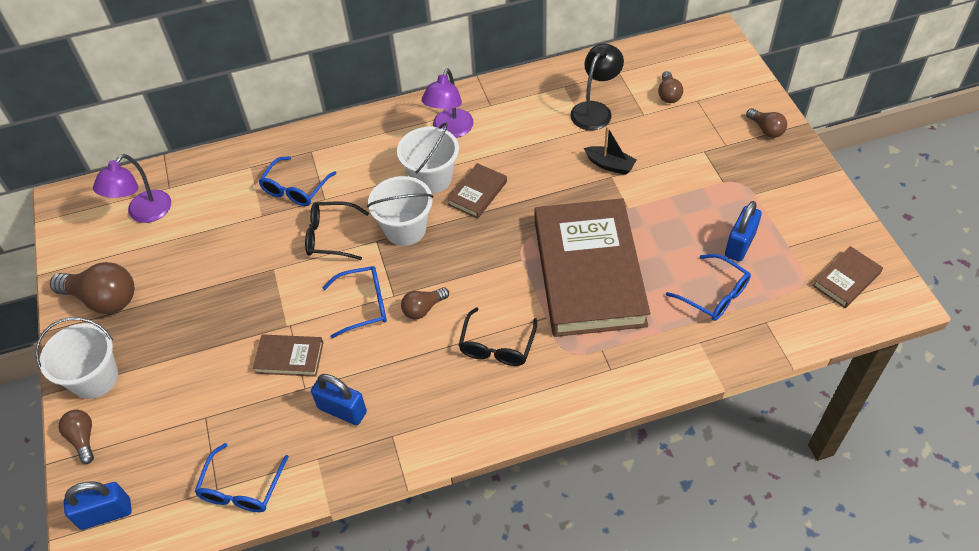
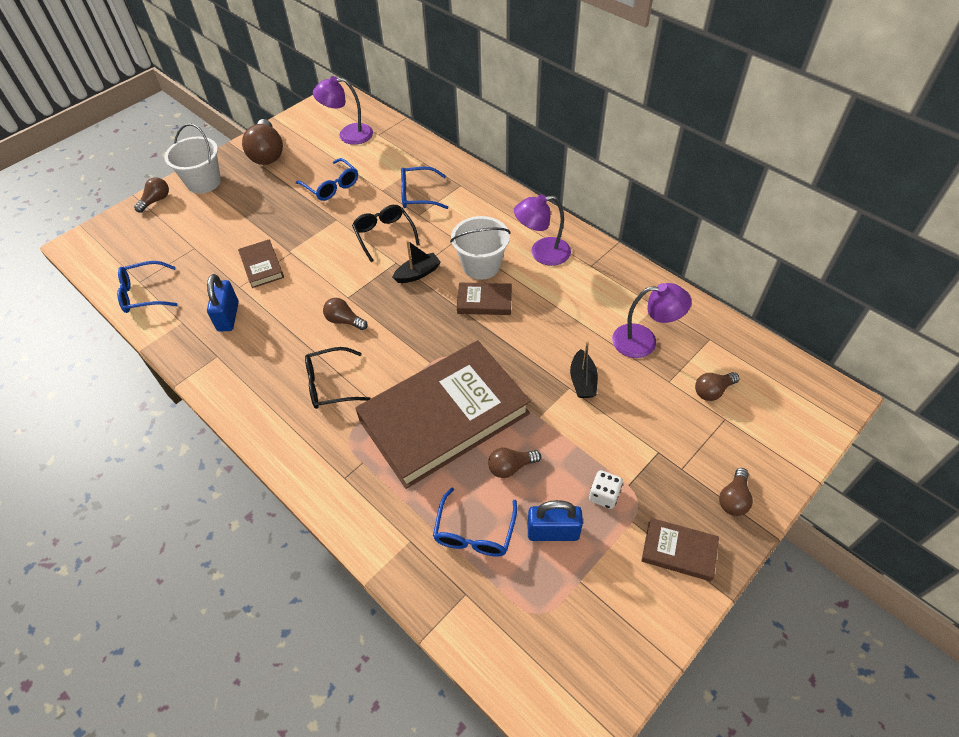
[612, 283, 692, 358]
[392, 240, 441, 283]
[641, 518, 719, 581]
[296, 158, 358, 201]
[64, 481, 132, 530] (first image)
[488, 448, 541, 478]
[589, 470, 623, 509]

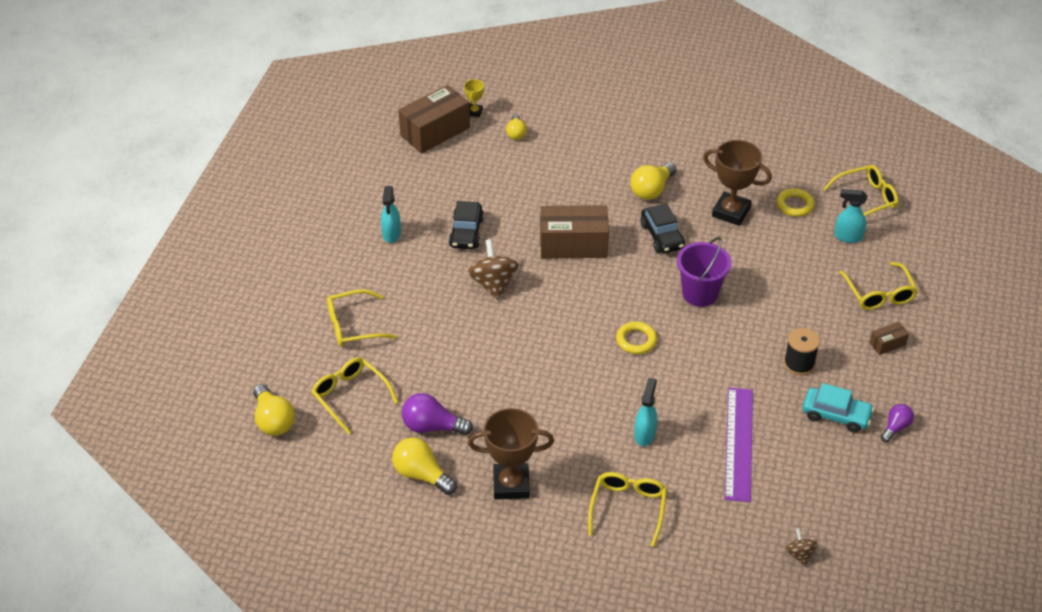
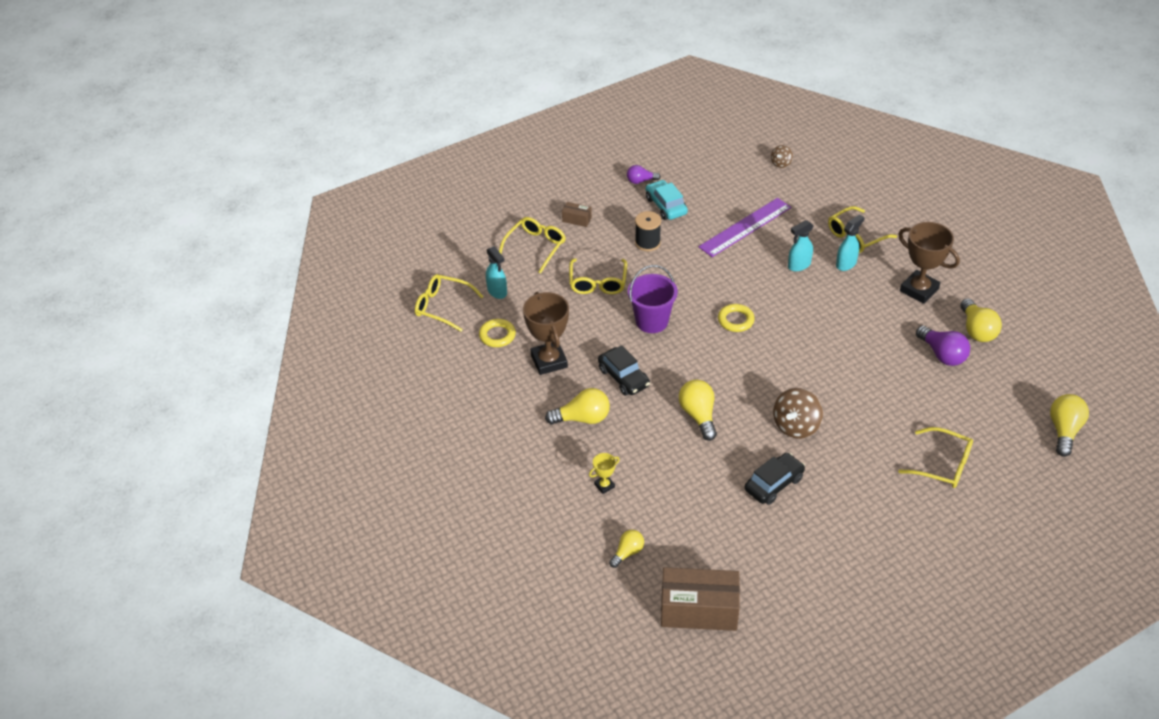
[589, 453, 620, 494]
[836, 214, 864, 271]
[598, 345, 650, 396]
[679, 380, 717, 441]
[569, 258, 627, 294]

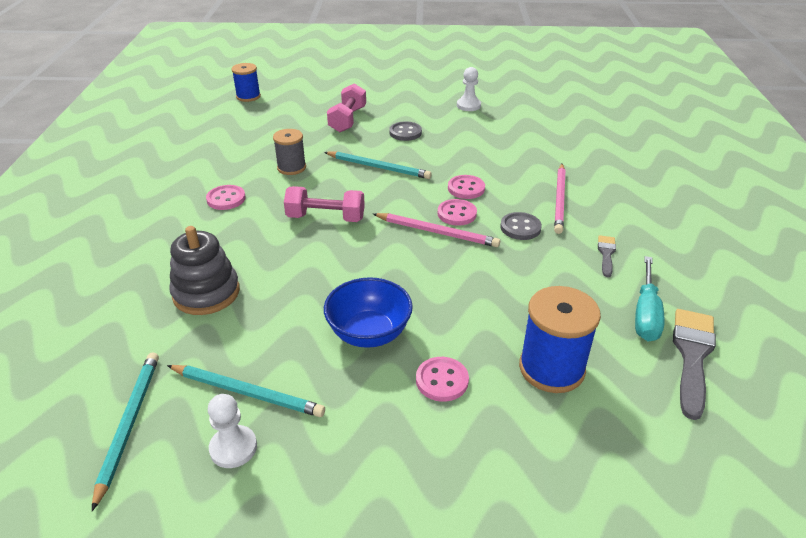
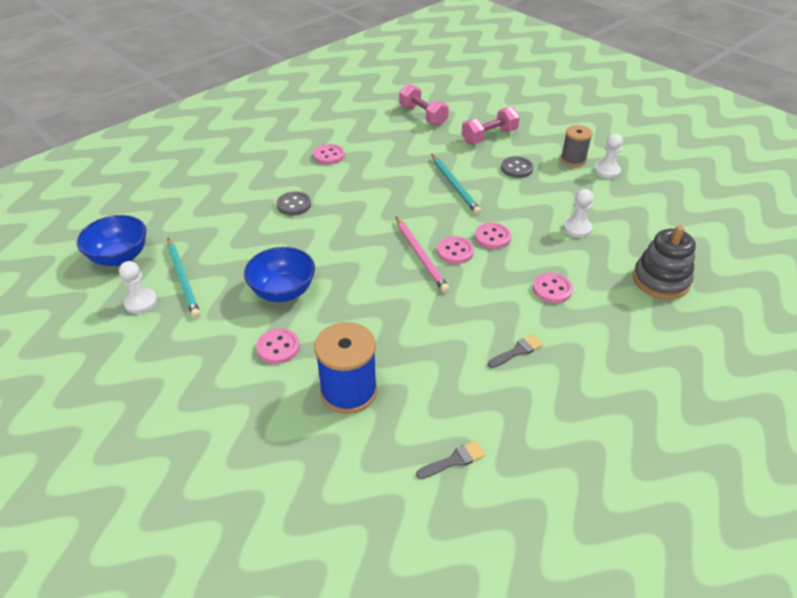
[231, 63, 261, 102] (first image)
[561, 125, 593, 167]
[533, 273, 573, 303]
[399, 84, 449, 126]
[277, 191, 311, 216]
[633, 225, 696, 299]
[635, 256, 665, 341] (first image)
[416, 441, 486, 479]
[77, 215, 146, 266]
[563, 189, 594, 238]

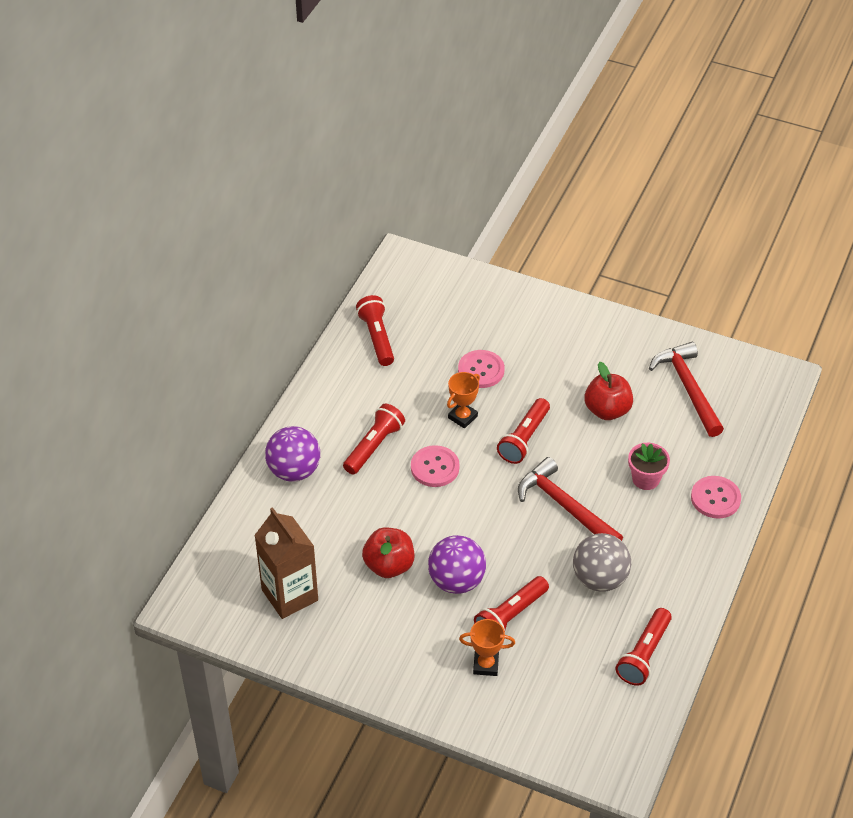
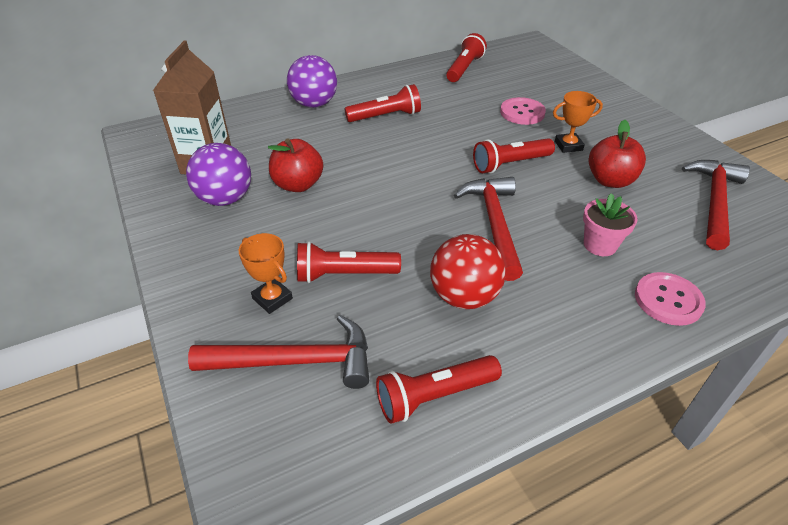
[553, 91, 603, 153]
[411, 445, 460, 487] (first image)
[430, 234, 506, 309]
[186, 143, 251, 206]
[188, 315, 369, 389]

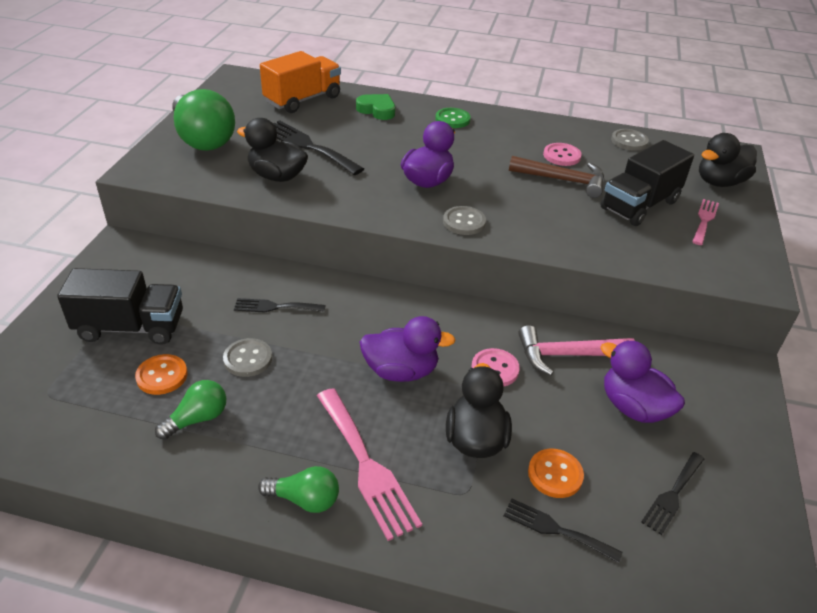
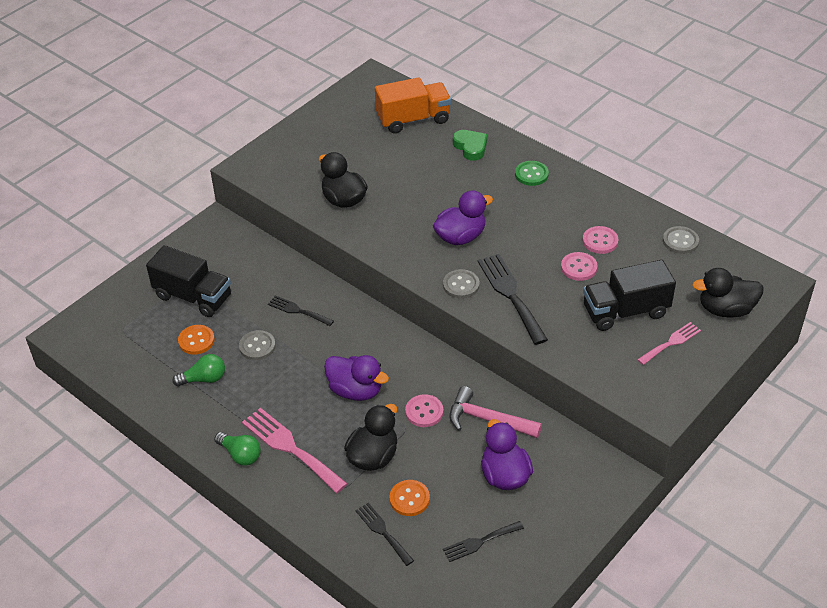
[172, 89, 235, 151] (first image)
[478, 254, 548, 345]
[561, 252, 598, 281]
[242, 408, 348, 493]

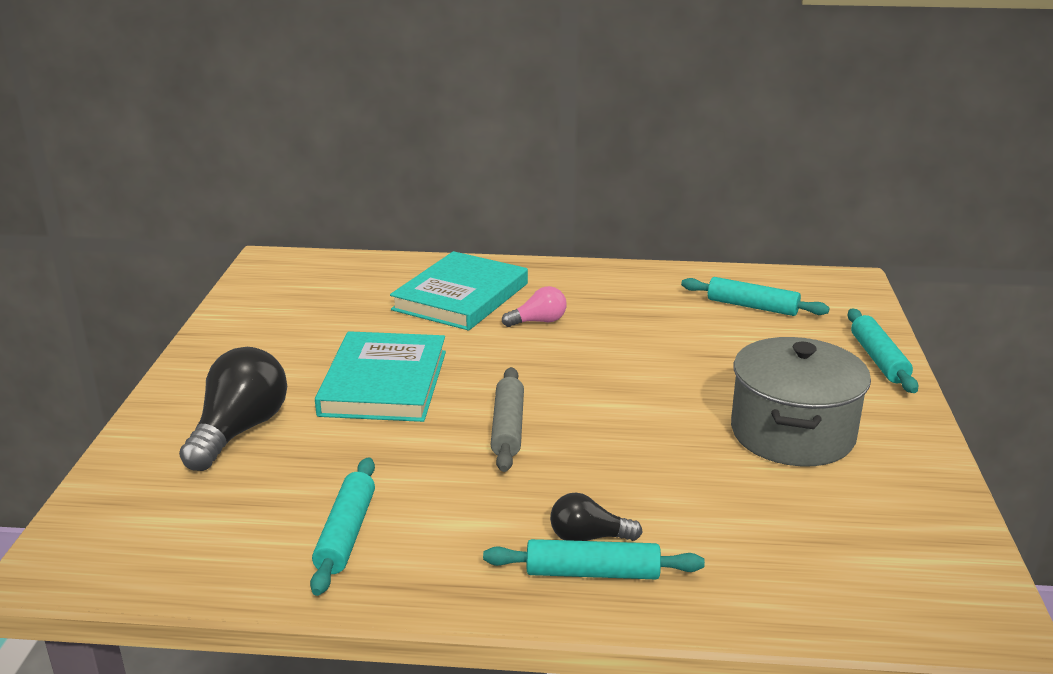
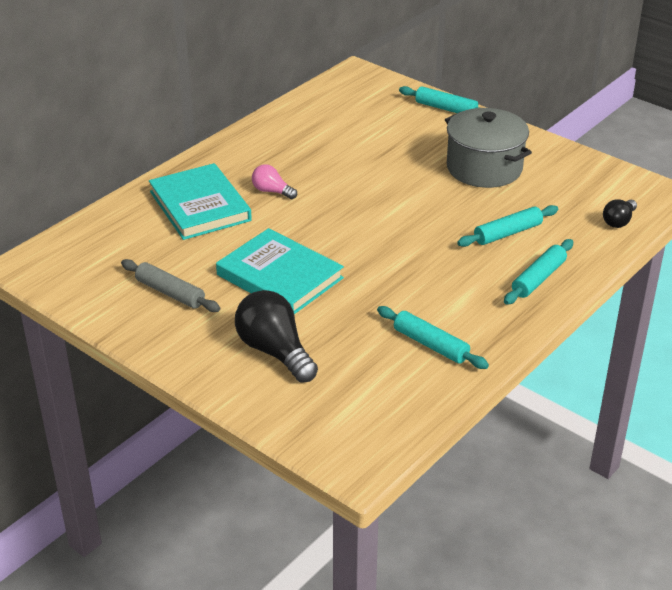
[457, 205, 558, 247]
[252, 164, 297, 199]
[121, 259, 220, 312]
[603, 199, 637, 228]

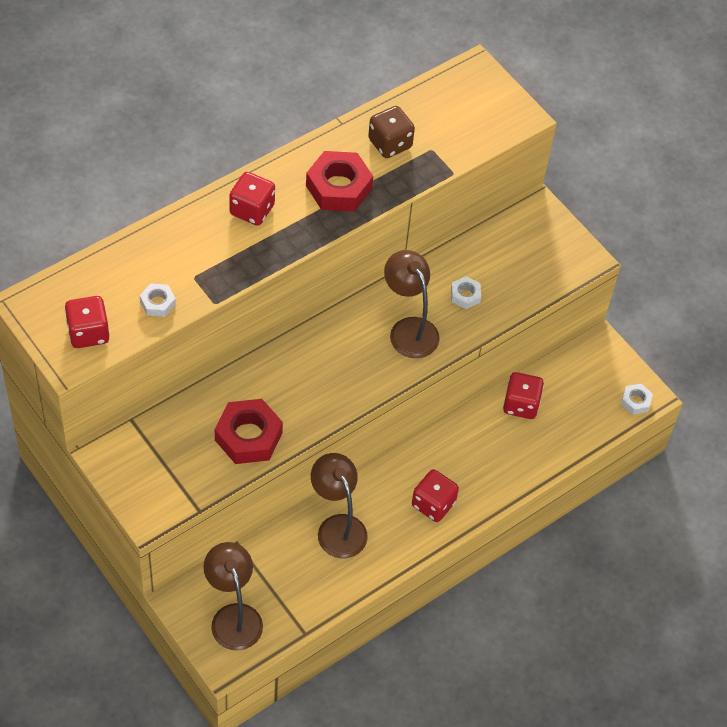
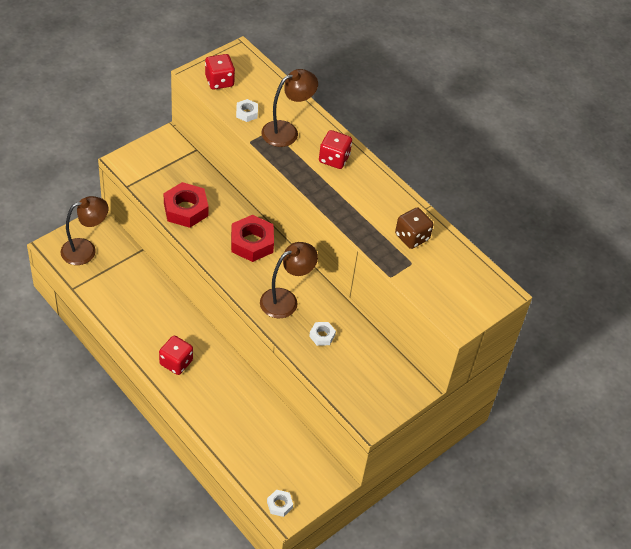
[231, 215, 274, 262]
[503, 372, 544, 419] (first image)
[261, 69, 318, 147]

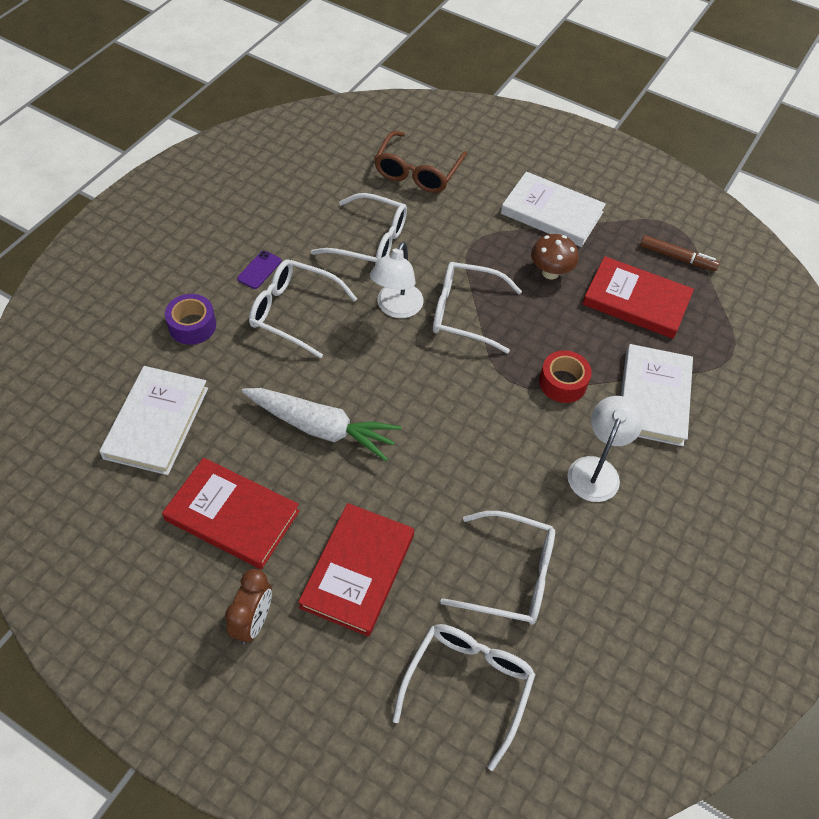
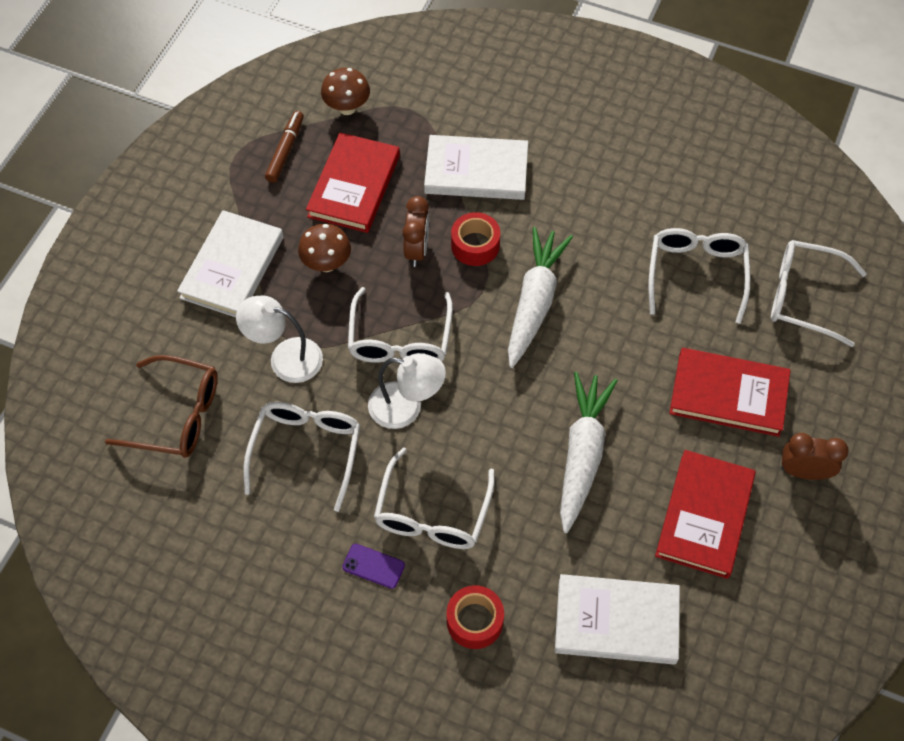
[447, 585, 504, 649]
[236, 295, 323, 383]
[321, 68, 370, 115]
[403, 196, 429, 267]
[508, 227, 573, 368]

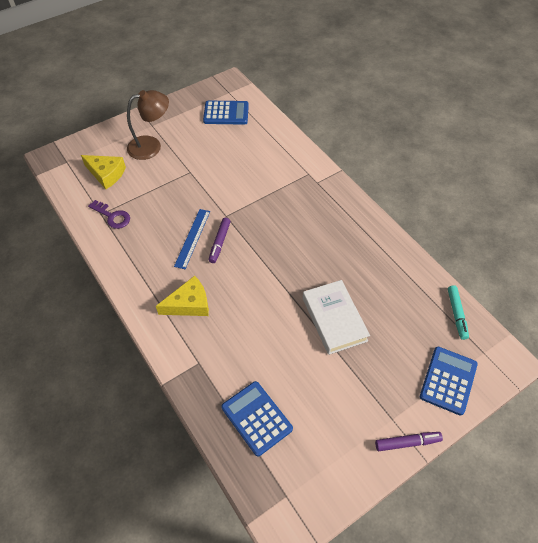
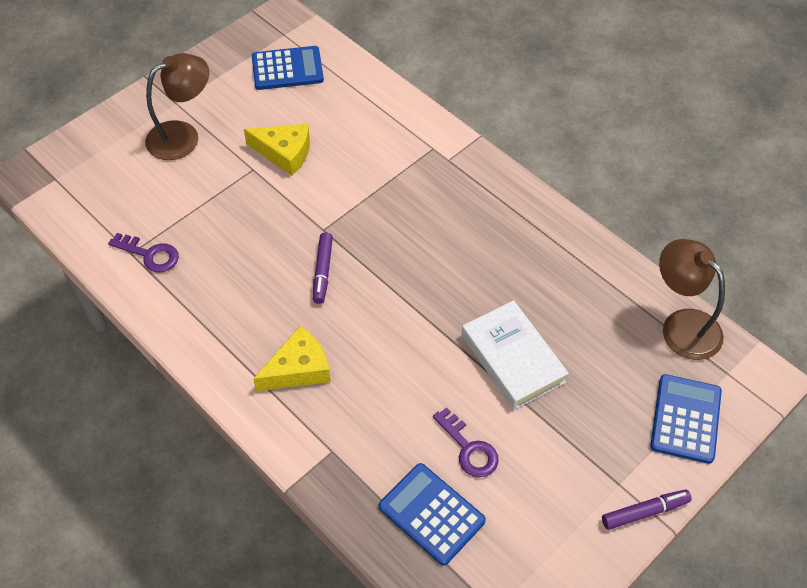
[244, 124, 310, 176]
[174, 209, 210, 269] (first image)
[659, 239, 725, 360]
[433, 407, 499, 477]

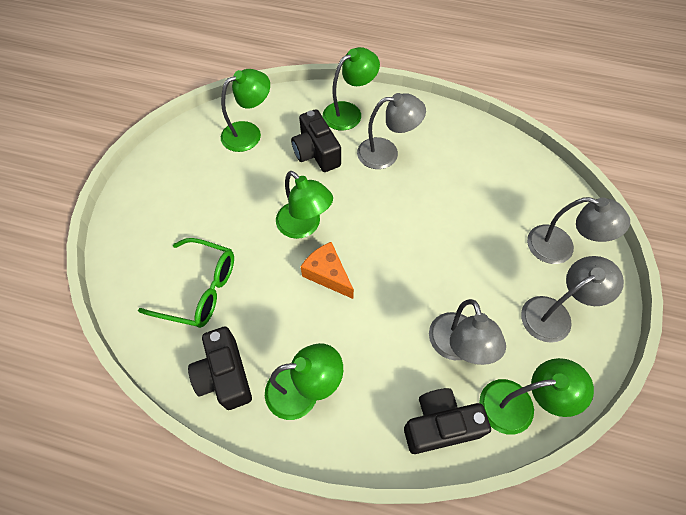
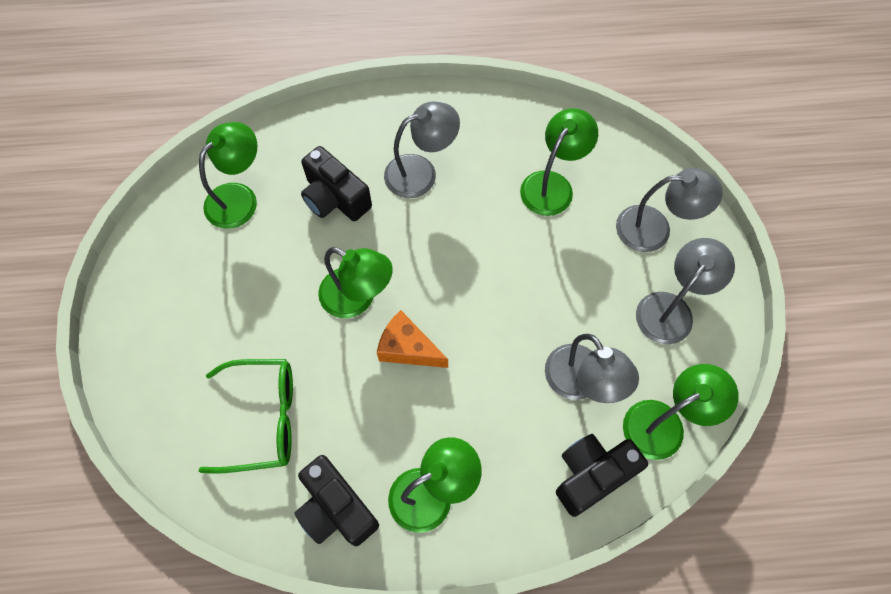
[520, 108, 598, 216]

